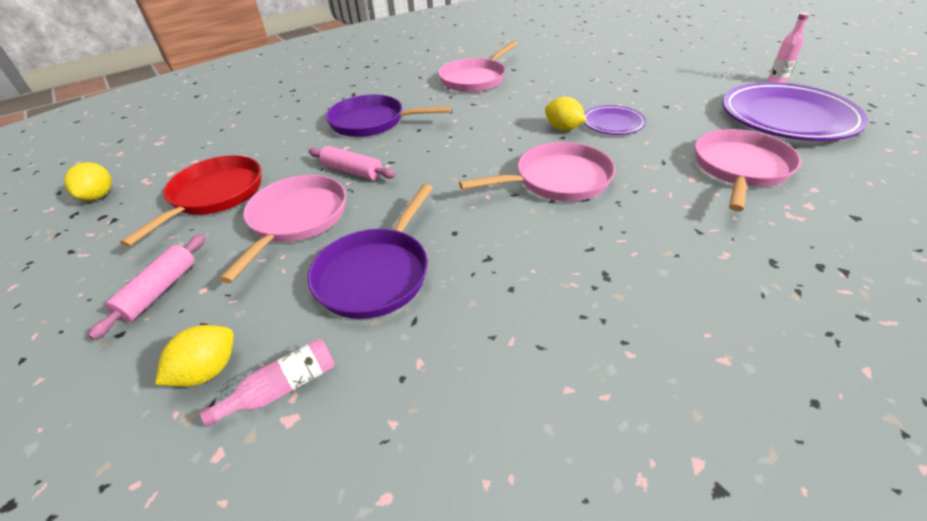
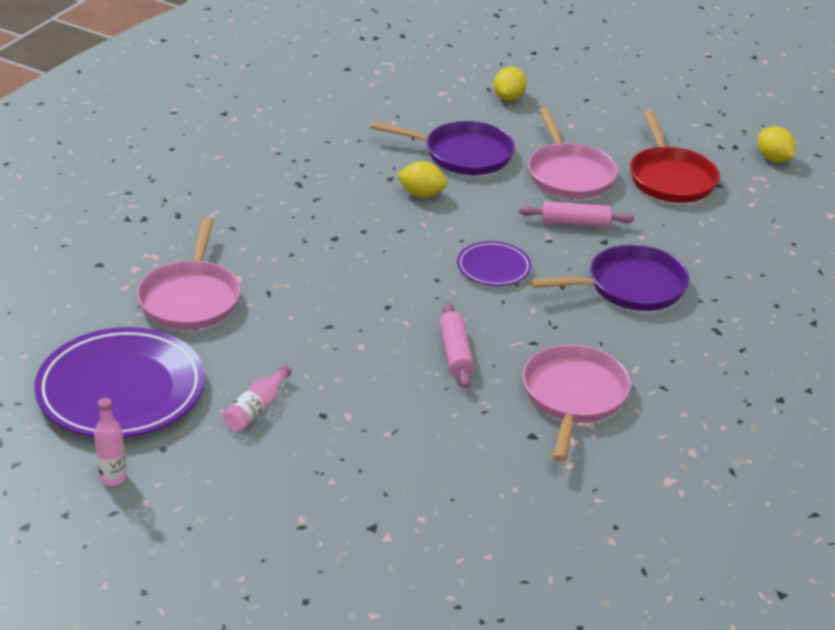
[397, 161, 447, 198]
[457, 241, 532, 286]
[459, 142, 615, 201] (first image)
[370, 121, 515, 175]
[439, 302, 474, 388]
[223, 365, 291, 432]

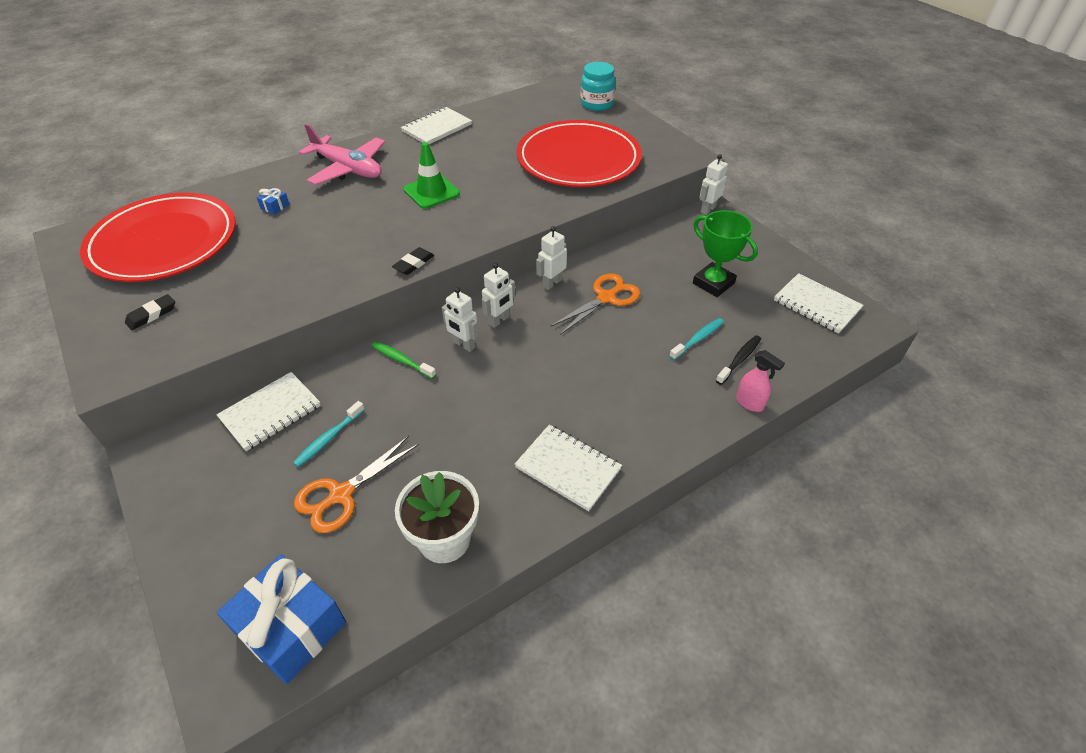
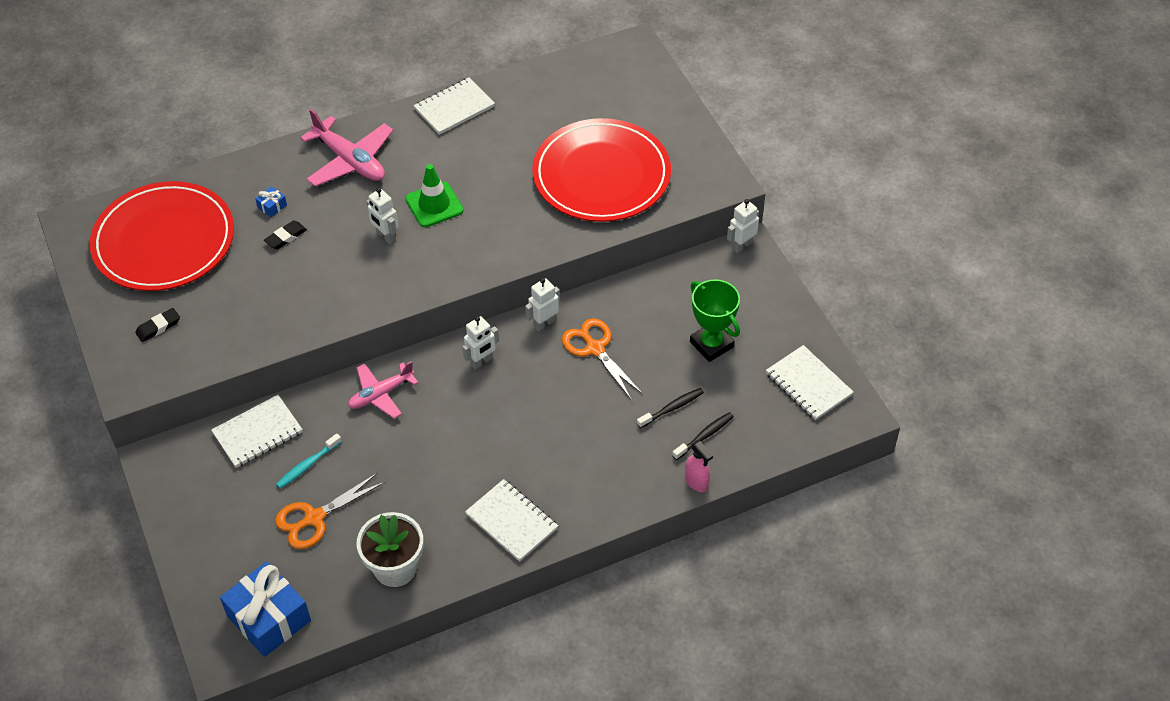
[580, 62, 616, 111] (first image)
[264, 221, 307, 249]
[562, 318, 643, 400]
[366, 188, 398, 244]
[637, 388, 704, 428]
[348, 361, 418, 418]

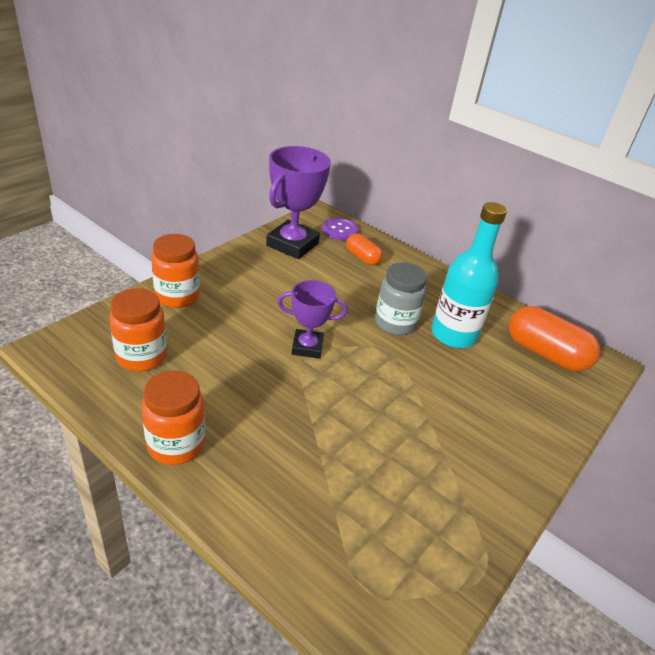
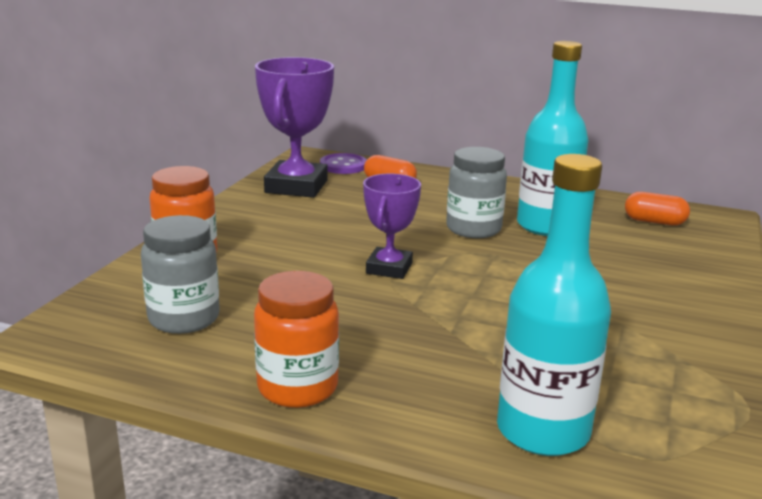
[363, 174, 421, 279]
[141, 215, 219, 334]
[625, 192, 690, 225]
[497, 154, 611, 456]

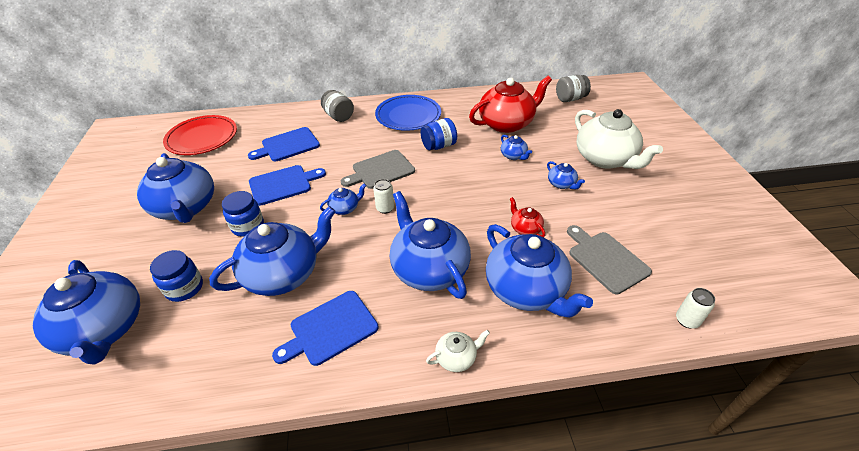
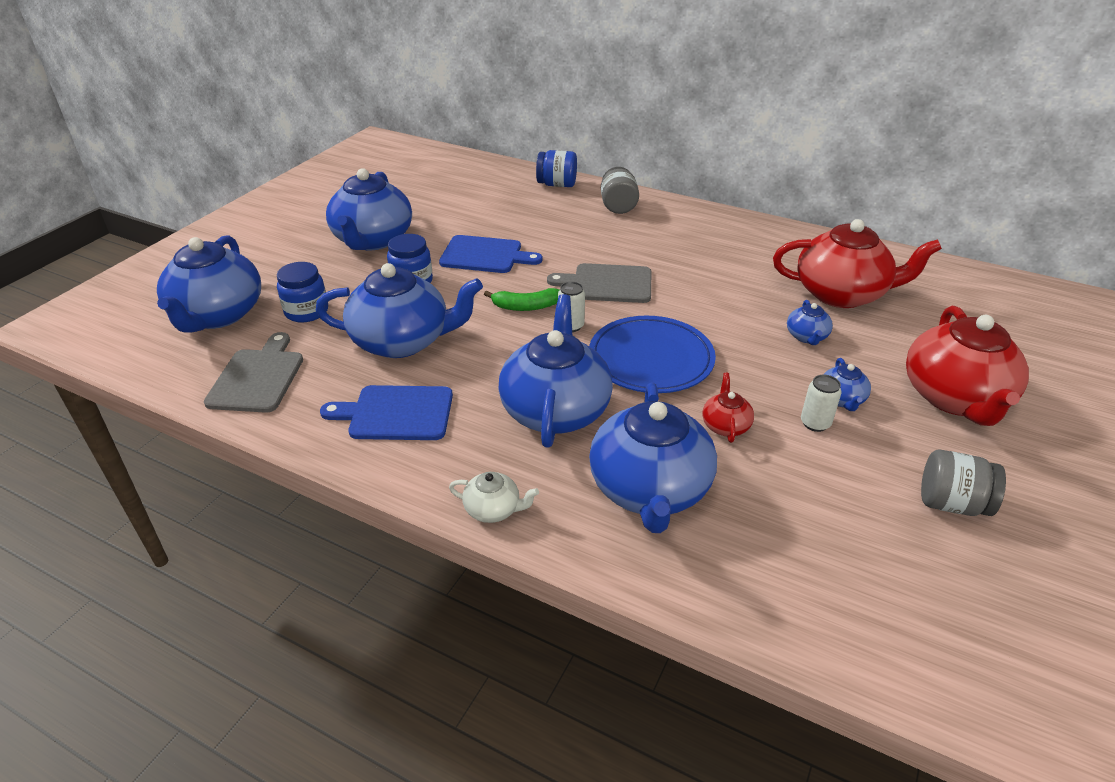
[921, 450, 1006, 516]
[589, 316, 716, 393]
[906, 306, 1029, 426]
[163, 115, 237, 155] (first image)
[536, 150, 577, 187]
[248, 127, 320, 161] (first image)
[484, 288, 559, 311]
[204, 332, 303, 413]
[801, 374, 842, 432]

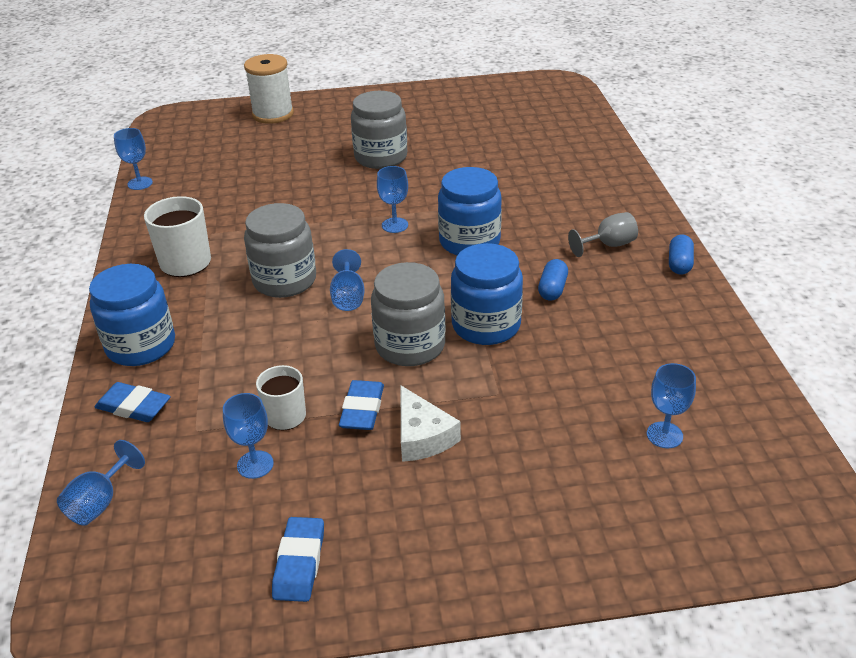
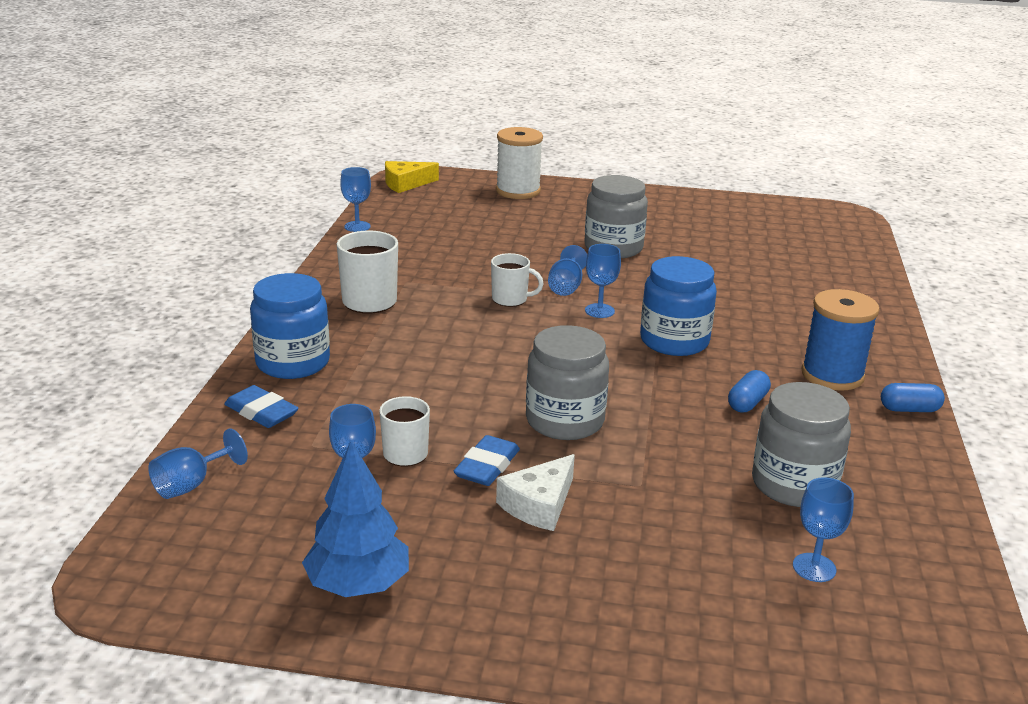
[752, 382, 851, 507]
[801, 289, 880, 391]
[881, 383, 945, 412]
[451, 243, 523, 345] (first image)
[548, 245, 587, 296]
[496, 454, 575, 531]
[302, 441, 409, 597]
[385, 161, 439, 193]
[491, 253, 544, 307]

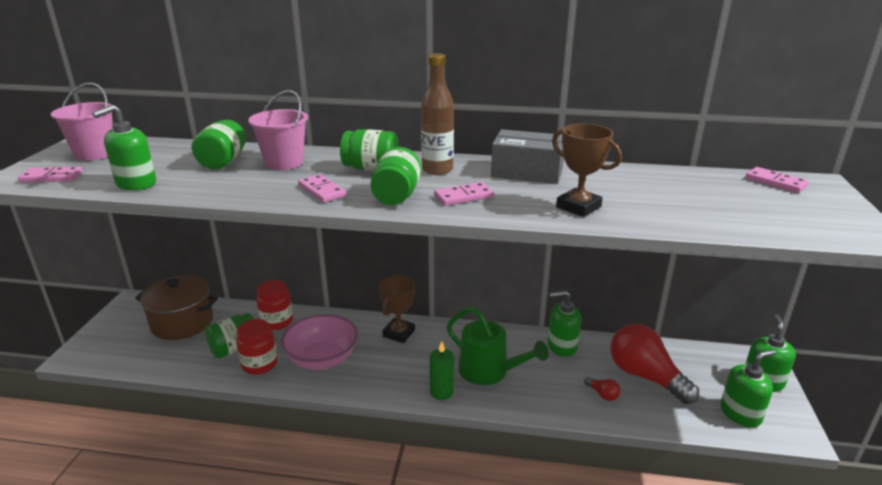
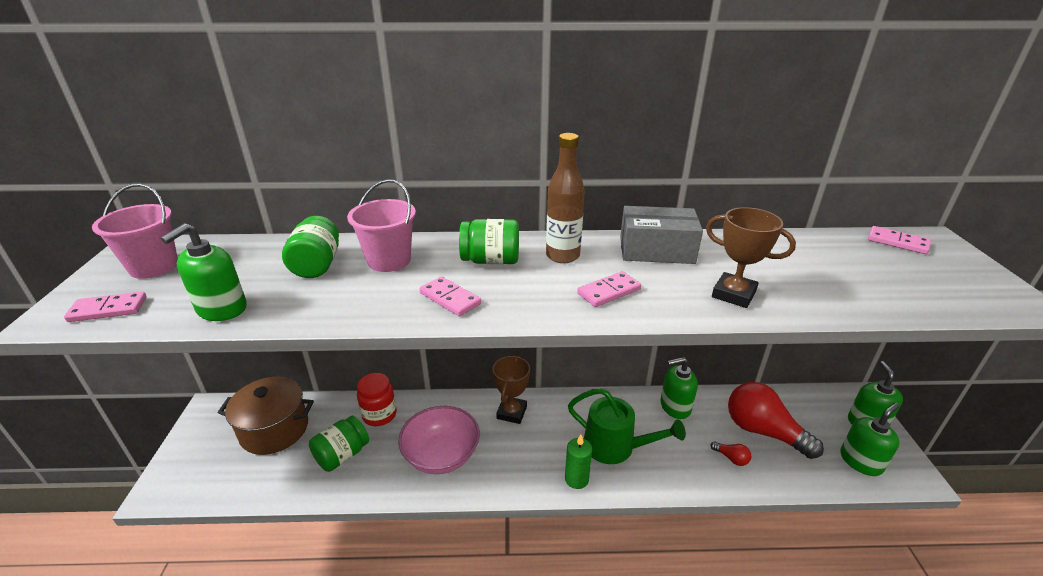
[371, 147, 422, 205] (first image)
[236, 319, 278, 375] (first image)

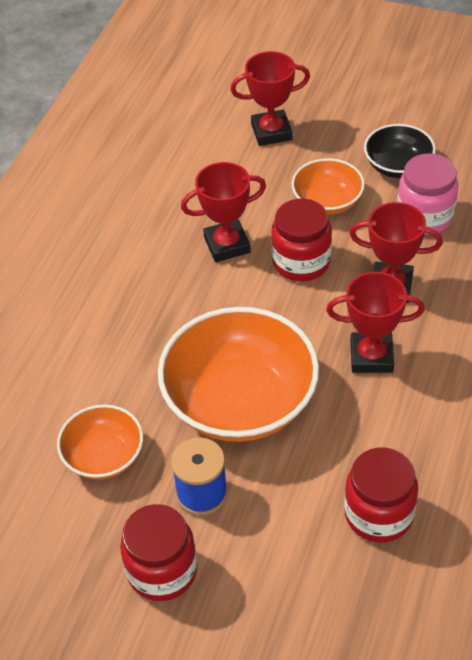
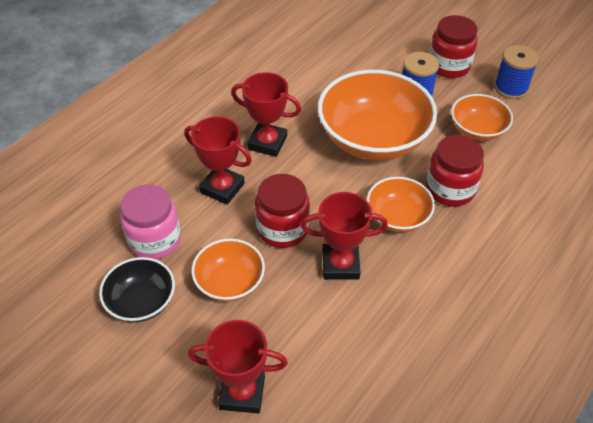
[426, 135, 484, 207]
[494, 45, 539, 99]
[367, 177, 435, 232]

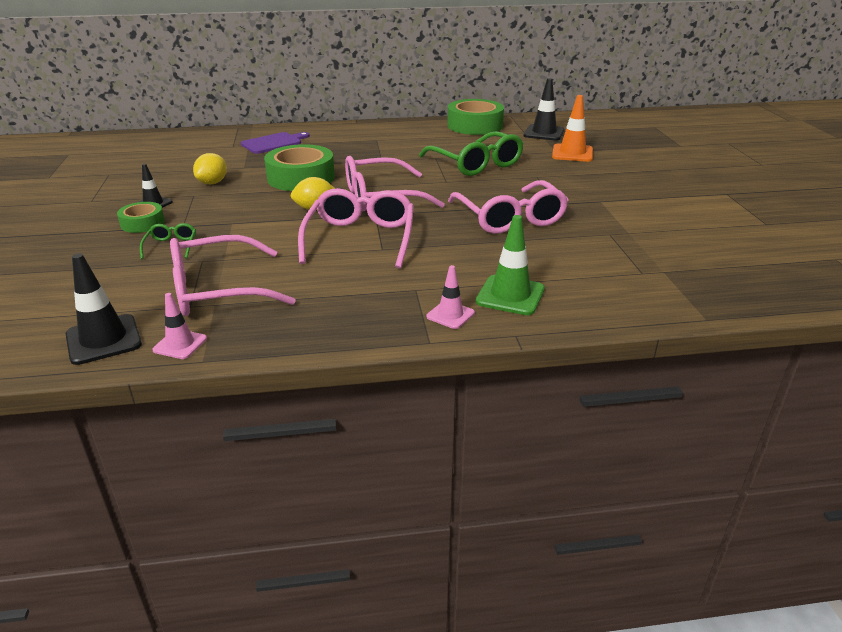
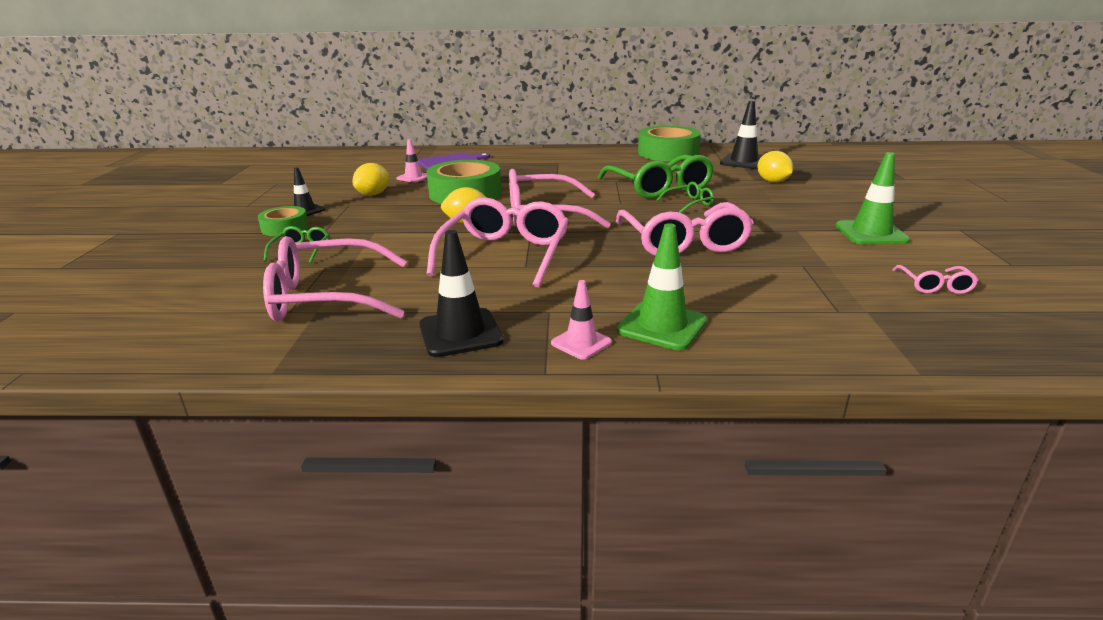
[757, 151, 793, 183]
[419, 230, 503, 357]
[396, 139, 427, 183]
[835, 152, 910, 244]
[656, 182, 714, 213]
[892, 265, 979, 294]

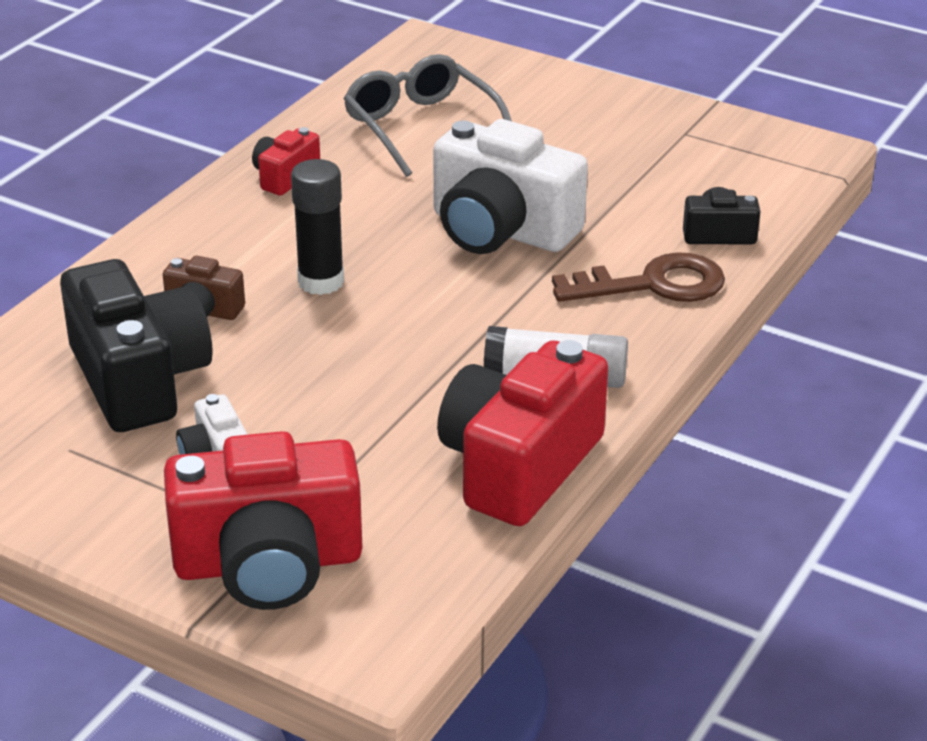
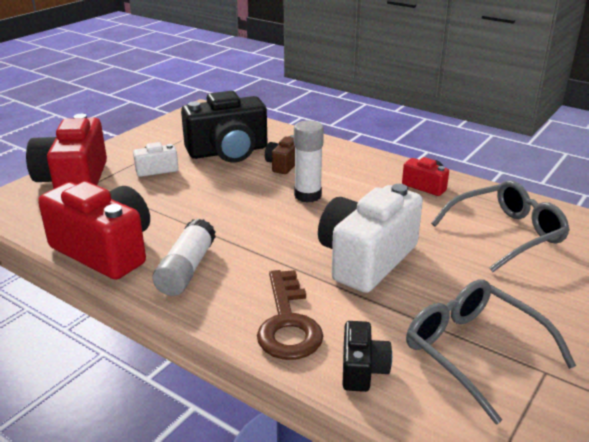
[294, 121, 324, 203]
[406, 279, 576, 425]

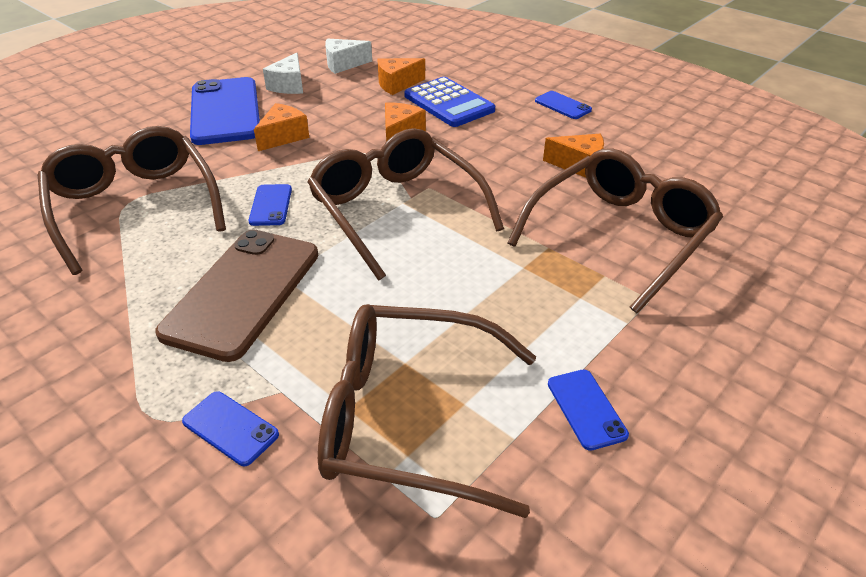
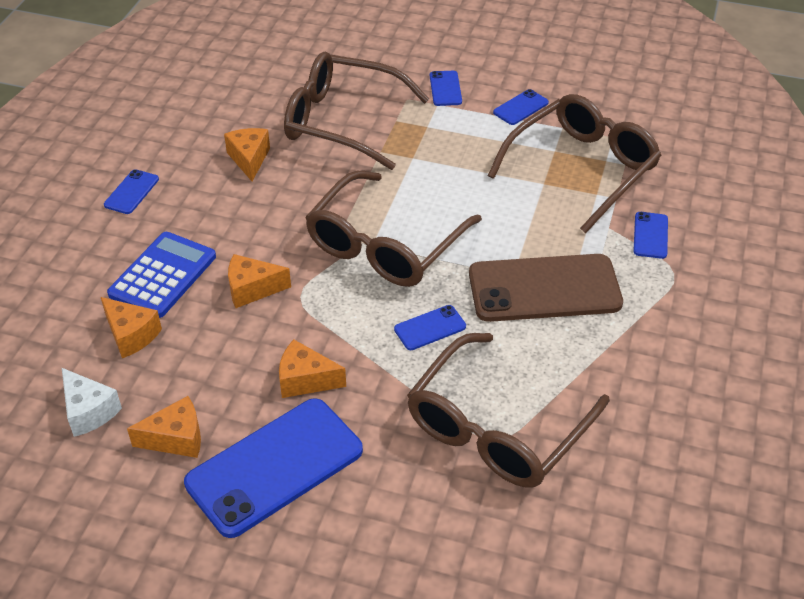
[127, 396, 201, 458]
[488, 94, 662, 233]
[430, 71, 462, 106]

